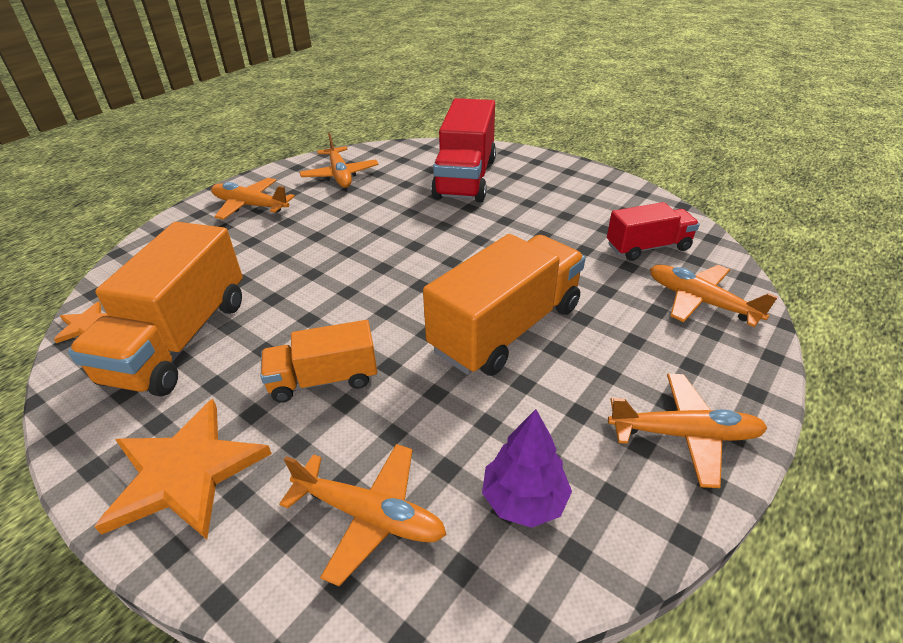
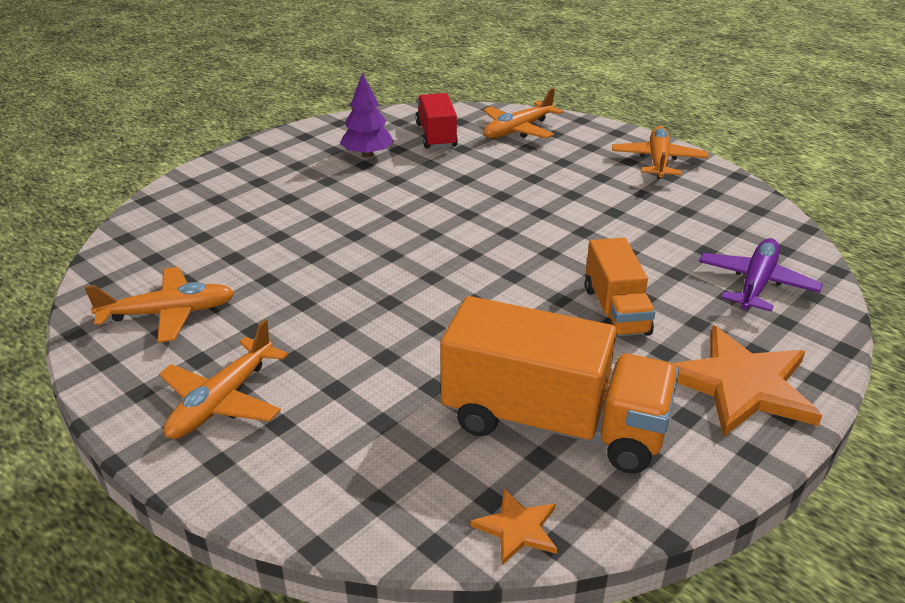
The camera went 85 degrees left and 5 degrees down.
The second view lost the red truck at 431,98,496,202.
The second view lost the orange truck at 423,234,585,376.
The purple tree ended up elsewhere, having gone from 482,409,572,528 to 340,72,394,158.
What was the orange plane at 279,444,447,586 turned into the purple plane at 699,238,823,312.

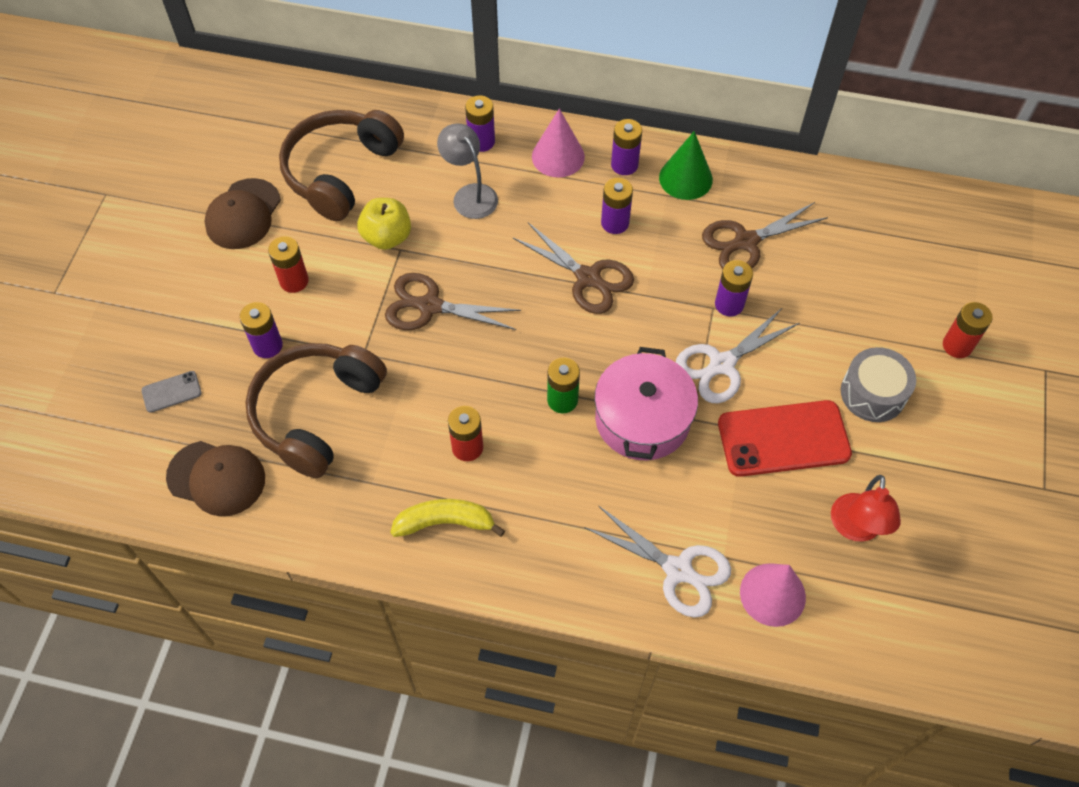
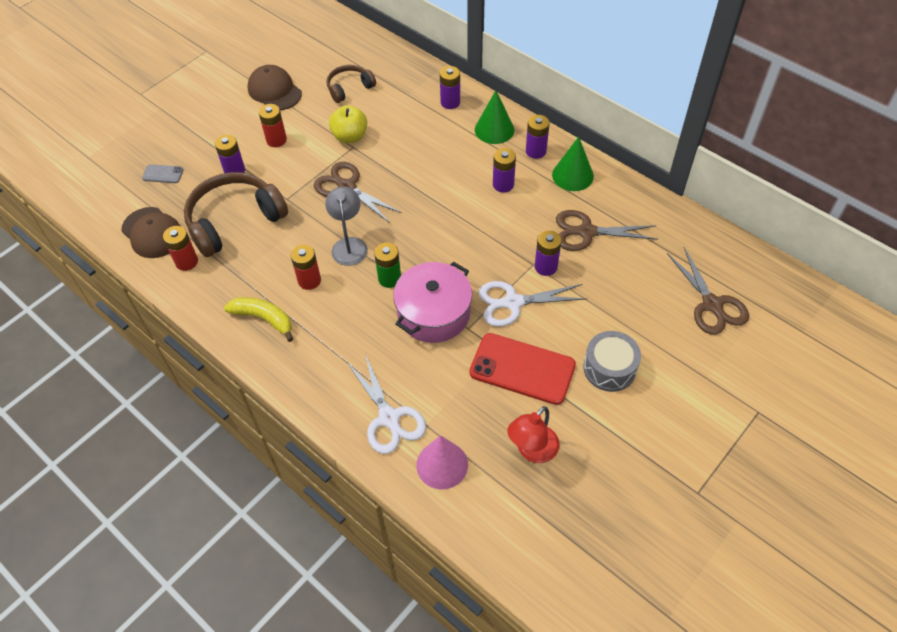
The camera went 30 degrees right and 5 degrees down.
What was the pink cone at 532,109,585,178 turned into the green cone at 475,90,514,144.
The size of the brown headphones at 279,110,404,221 changed by a factor of 0.55.
The grey lamp ended up elsewhere, having gone from 437,124,498,219 to 325,187,368,266.
The brown cap at 205,178,281,249 ended up facing another way, 90 degrees clockwise from before.
The brown scissors ended up elsewhere, having gone from 513,222,634,314 to 667,247,749,335.
The red battery ended up elsewhere, having gone from 943,302,993,358 to 163,226,198,271.

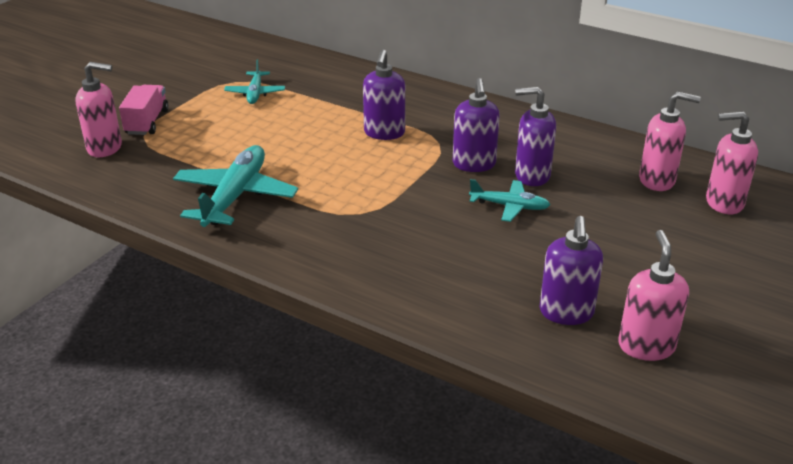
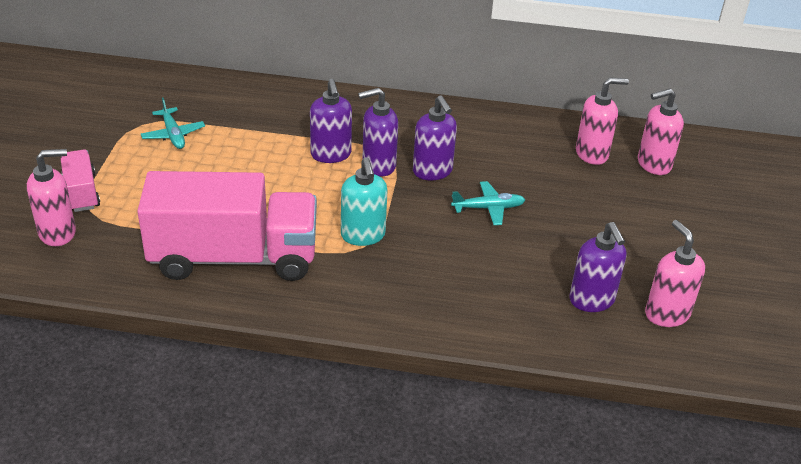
The camera went 25 degrees left and 5 degrees up.
The purple soap dispenser ended up elsewhere, having gone from 515,87,556,186 to 358,88,398,176.
Where the turquoise plane stood at 173,145,298,227, the pink truck came to stand at 137,171,317,281.
The second view gained the turquoise soap dispenser at 341,157,387,246.

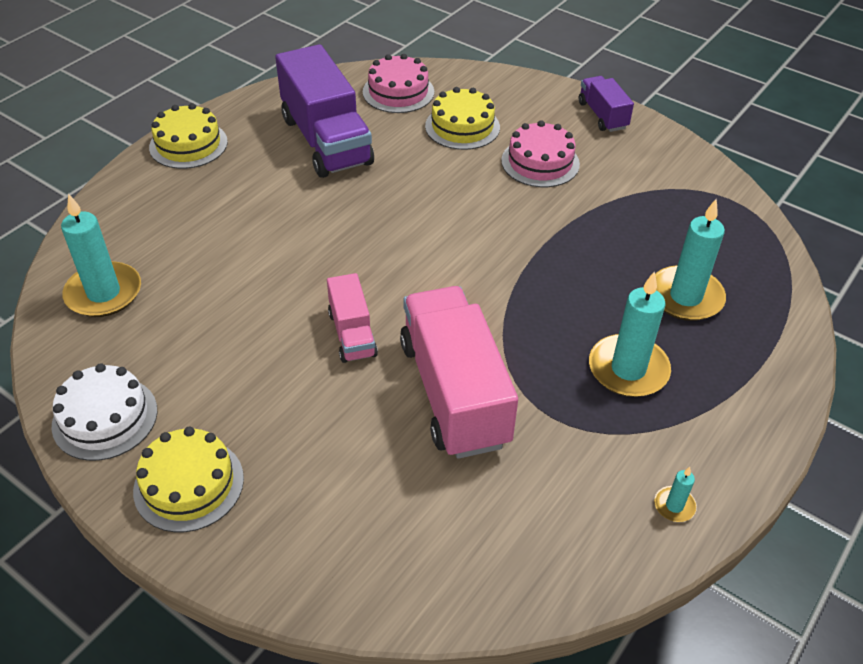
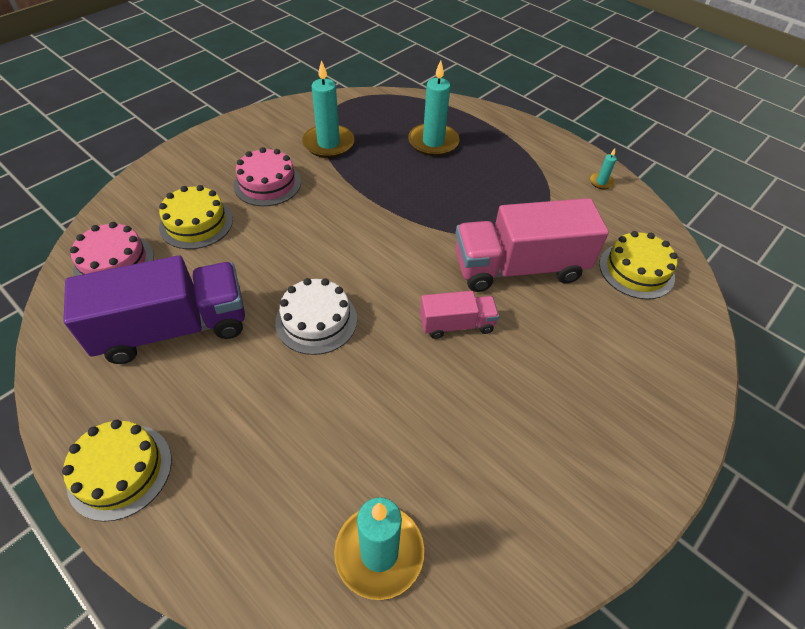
The camera went 85 degrees left and 5 degrees up.
The second view lost the purple truck at 579,76,634,132.
The turquoise candle ended up elsewhere, having gone from 589,271,671,397 to 302,60,354,158.
The white cake ended up elsewhere, having gone from 51,363,157,461 to 275,278,357,355.
The yellow cake ended up elsewhere, having gone from 133,427,244,532 to 599,231,678,299.

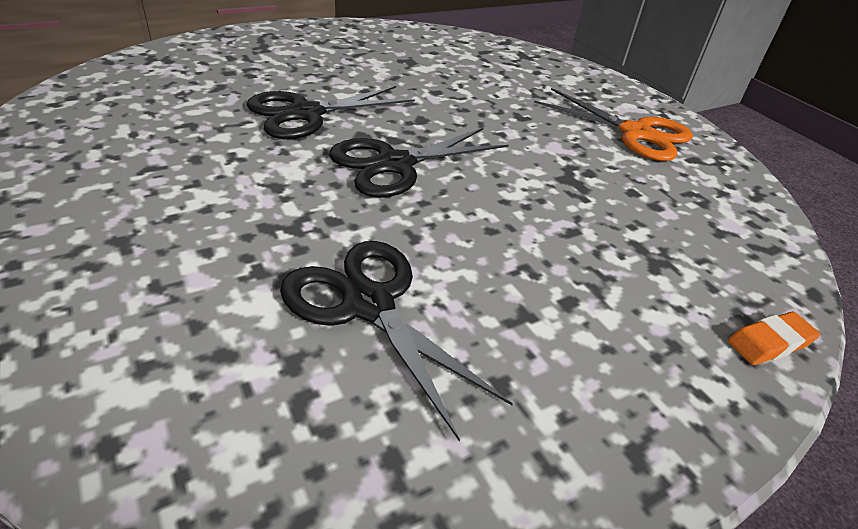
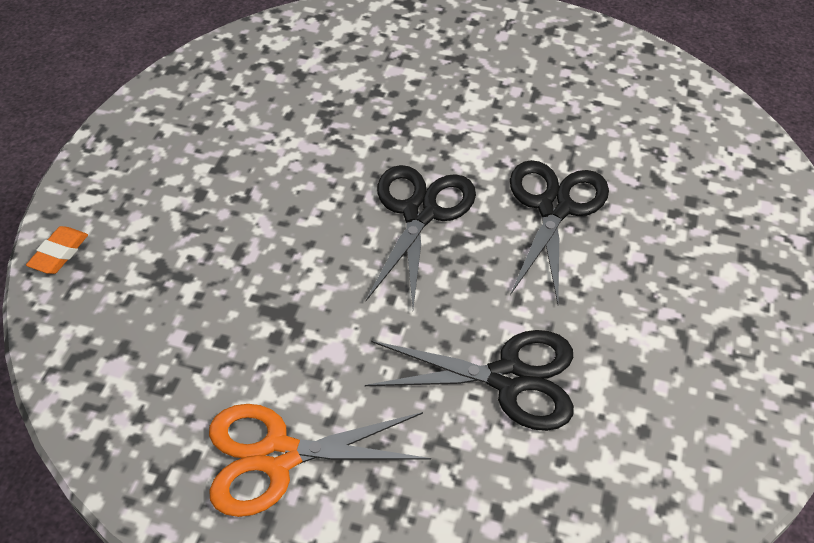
The camera went 140 degrees right and 10 degrees up.
The black scissors ended up elsewhere, having gone from 280,241,513,442 to 365,330,574,431.

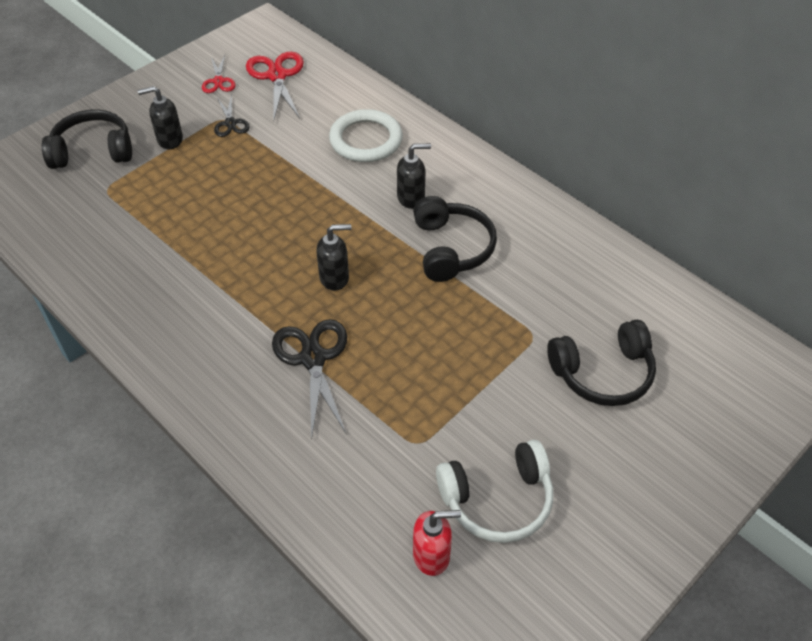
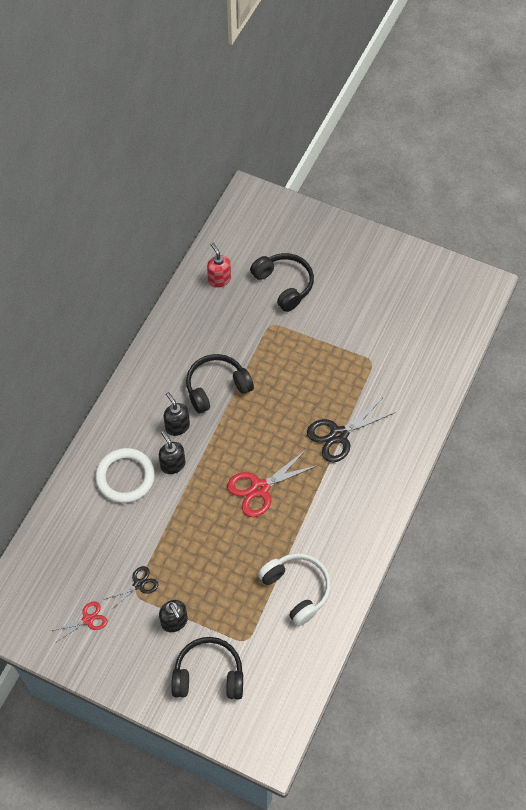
The camera went 110 degrees left and 10 degrees up.
The red scissors ended up elsewhere, having gone from 246,52,304,119 to 227,449,319,517.
The black headphones at 42,110,132,169 ended up facing another way, 120 degrees clockwise from before.
The black soap dispenser ended up elsewhere, having gone from 316,224,351,291 to 159,431,185,474.
The white headphones ended up elsewhere, having gone from 436,440,553,543 to 258,553,331,626.
The red soap dispenser ended up elsewhere, having gone from 413,510,461,576 to 207,243,231,288.

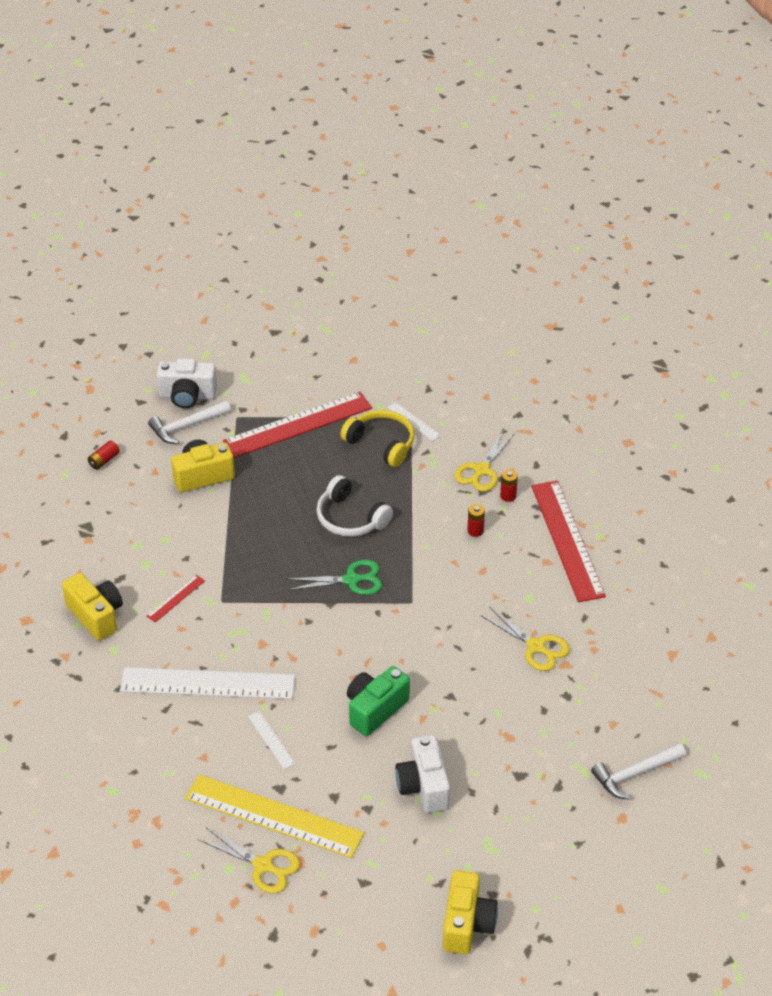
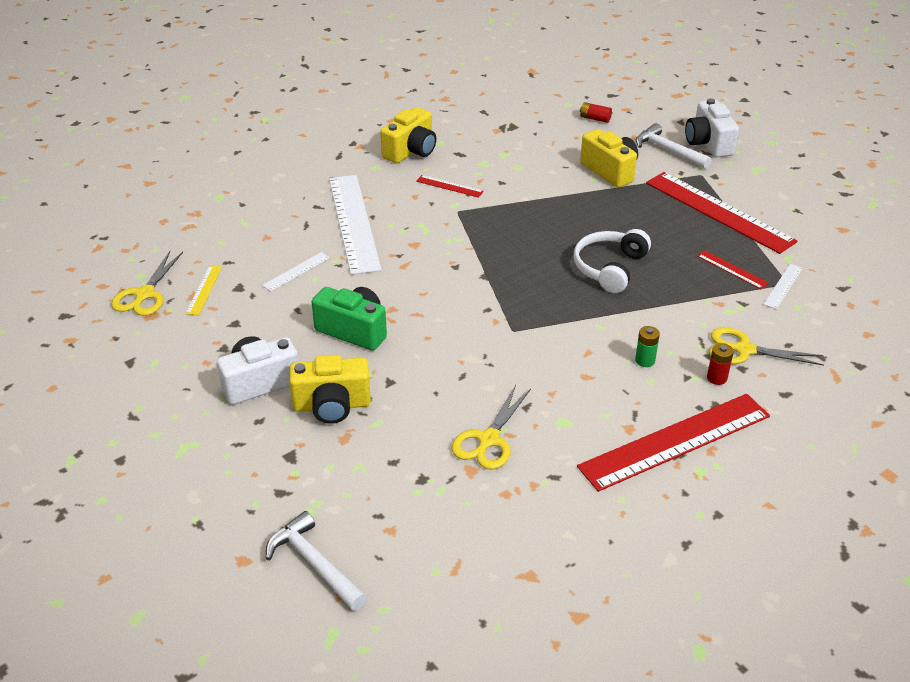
The camera went 75 degrees right and 5 degrees down.
Where the yellow headphones stood at 340,410,414,467, the red ruler came to stand at 697,250,769,289.
What was the red battery at 467,504,485,537 turned into the green battery at 635,326,660,367.
The second view lost the green scissors at 286,560,382,595.
The size of the yellow ruler at 185,774,364,858 changed by a factor of 0.43.
The yellow camera ended up elsewhere, having gone from 443,870,498,954 to 289,355,371,424.

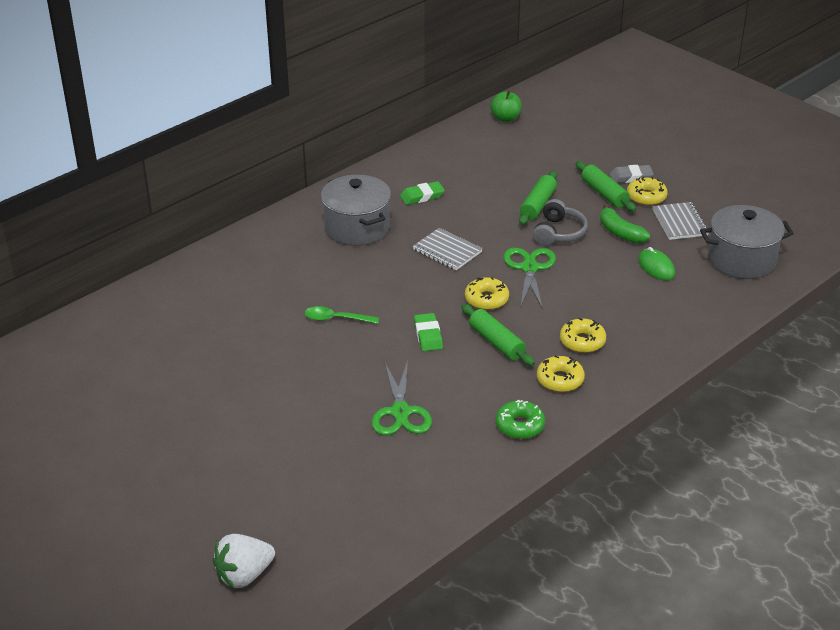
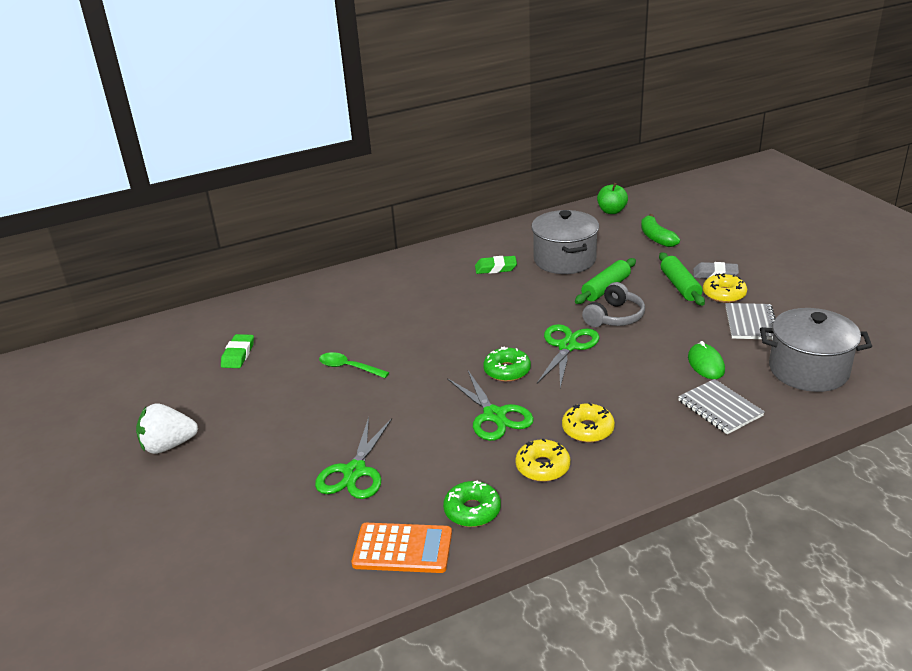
The camera went 20 degrees right and 5 degrees down.
The grey pot ended up elsewhere, having gone from 321,175,391,246 to 531,210,599,274.
The green banana ended up elsewhere, having gone from 600,204,650,244 to 641,214,680,247.
The grey notebook ended up elsewhere, having gone from 413,228,483,270 to 678,379,765,434.
What was the yellow donut at 465,277,509,310 turned into the green donut at 483,347,531,382.
Where the green rolling pin stood at 461,304,535,366, the green scissors came to stand at 447,371,534,441.
The green eraser ended up elsewhere, having gone from 414,313,443,351 to 221,334,254,368.
The white strawberry ended up elsewhere, having gone from 213,534,275,588 to 136,403,198,454.
The second view gained the orange calculator at 351,523,452,573.

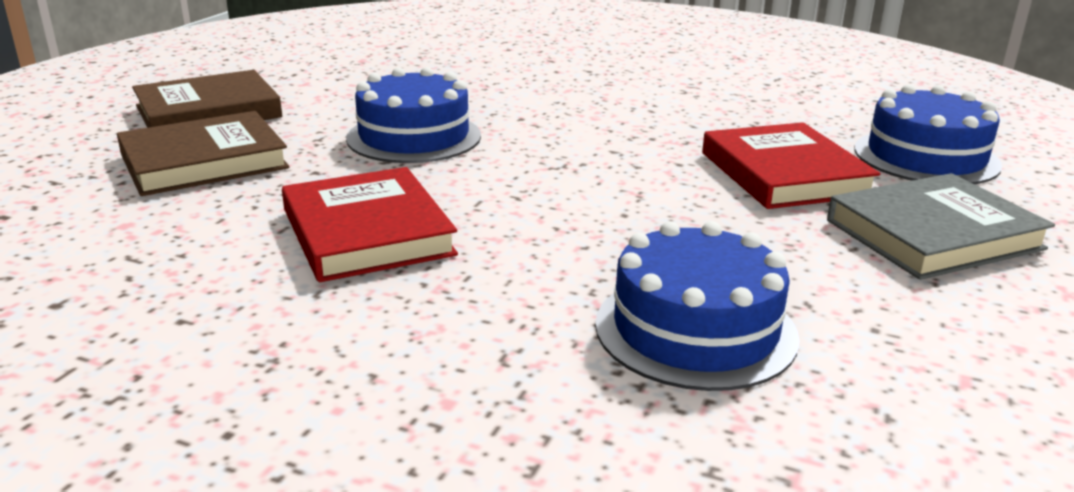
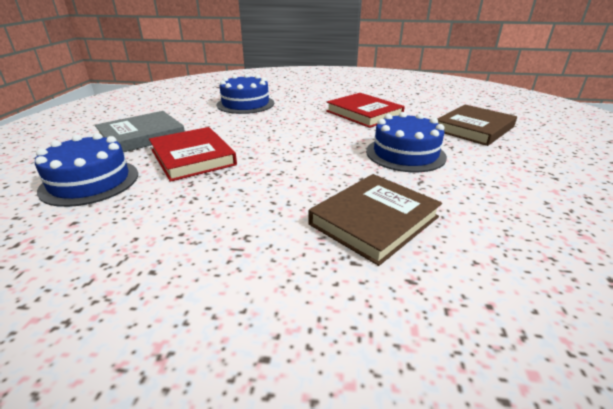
The camera went 165 degrees right and 5 degrees up.
The brown book ended up elsewhere, having gone from 132,70,282,128 to 309,174,442,266.

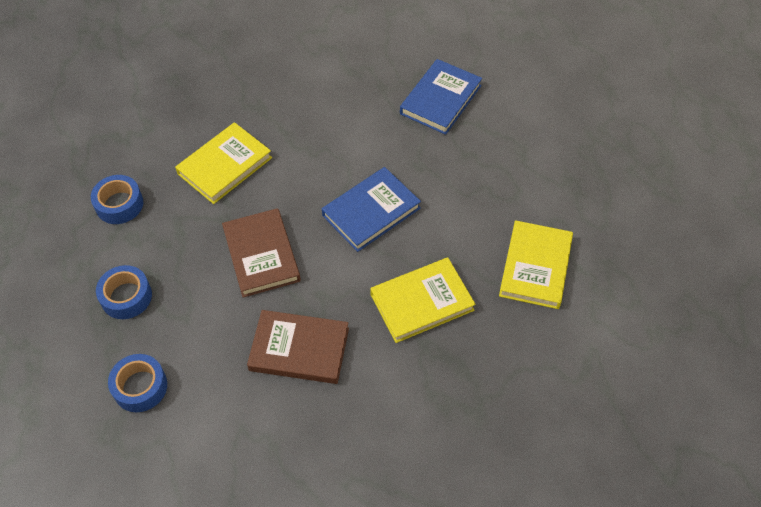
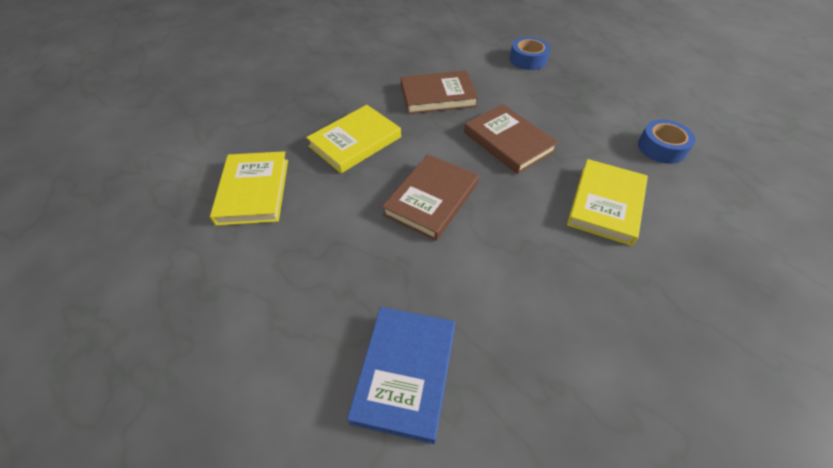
The camera went 160 degrees right and 5 degrees down.
What was the blue book at 322,167,421,252 turned into the brown book at 382,154,479,241.
The second view lost the blue tape at 96,265,152,319.

